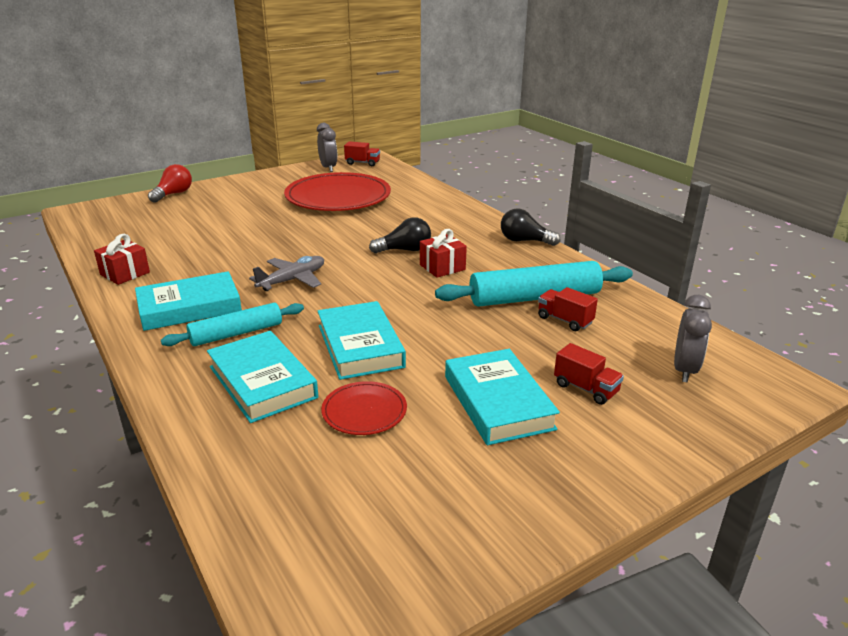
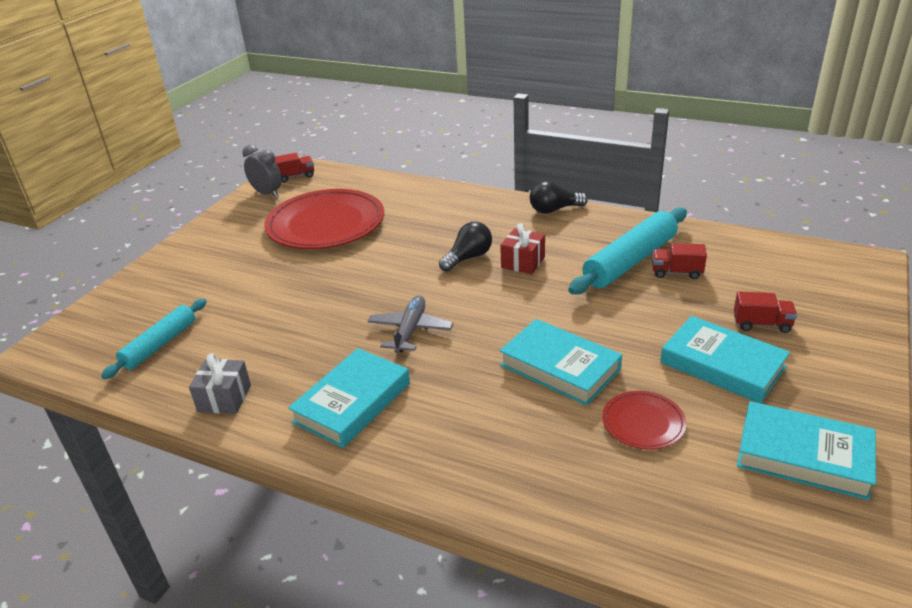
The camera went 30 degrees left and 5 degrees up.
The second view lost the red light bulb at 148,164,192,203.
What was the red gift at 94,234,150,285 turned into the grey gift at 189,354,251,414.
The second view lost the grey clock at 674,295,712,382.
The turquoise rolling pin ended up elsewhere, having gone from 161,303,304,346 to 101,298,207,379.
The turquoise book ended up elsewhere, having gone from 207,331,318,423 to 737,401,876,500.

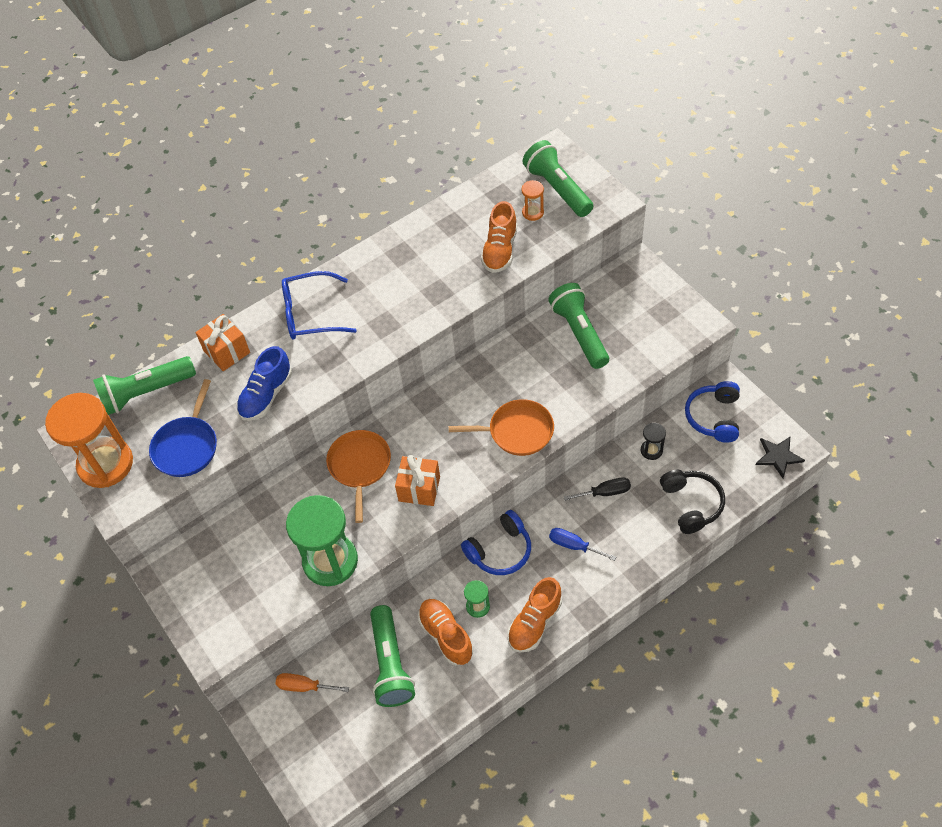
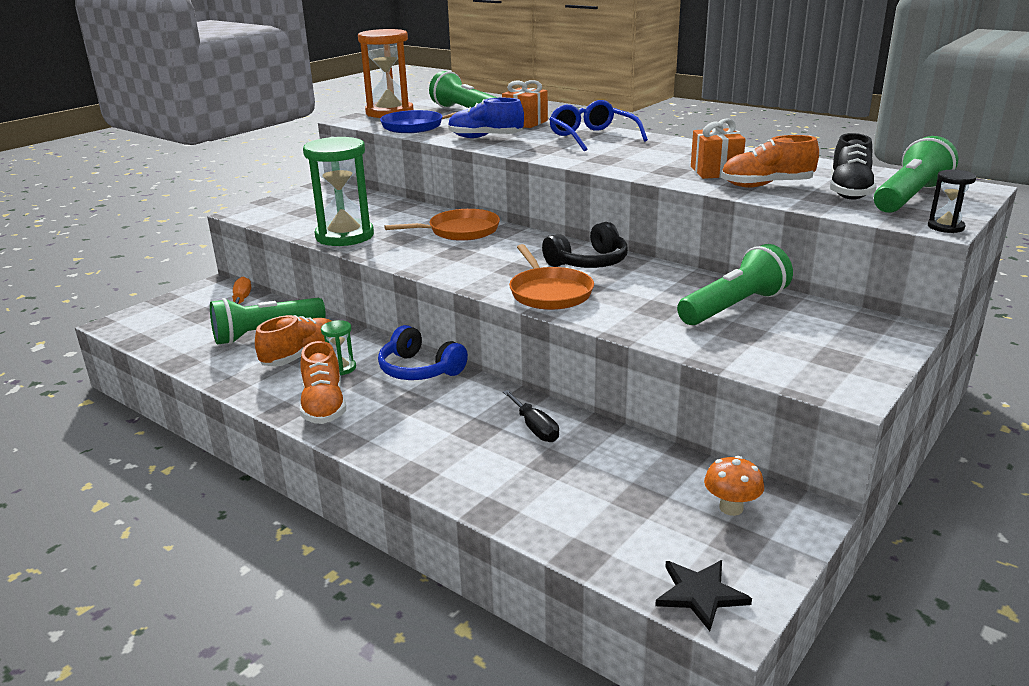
The camera went 70 degrees right and 30 degrees down.
Where the orange hourglass stood at 521,180,544,221, the black shoe came to stand at 830,133,877,199.
Where the blue headphones stood at 685,381,740,443, the orange mushroom came to stand at 704,456,764,516.
The black hourglass ended up elsewhere, having gone from 641,423,666,460 to 928,170,976,233.
The orange gift ended up elsewhere, having gone from 395,455,440,506 to 691,118,746,179.
The black headphones ended up elsewhere, having gone from 660,470,725,534 to 542,222,628,268.
The second view lost the blue screwdriver at 549,528,616,561.
The orange shoe at 507,577,562,653 ended up facing another way, 120 degrees counterclockwise from before.

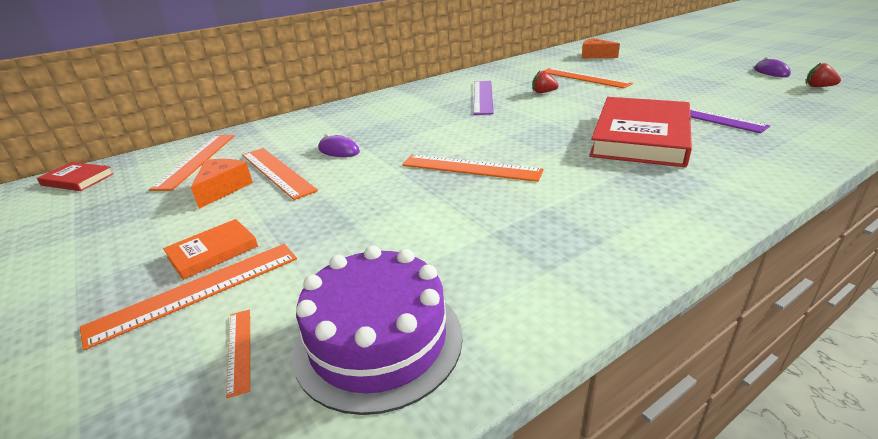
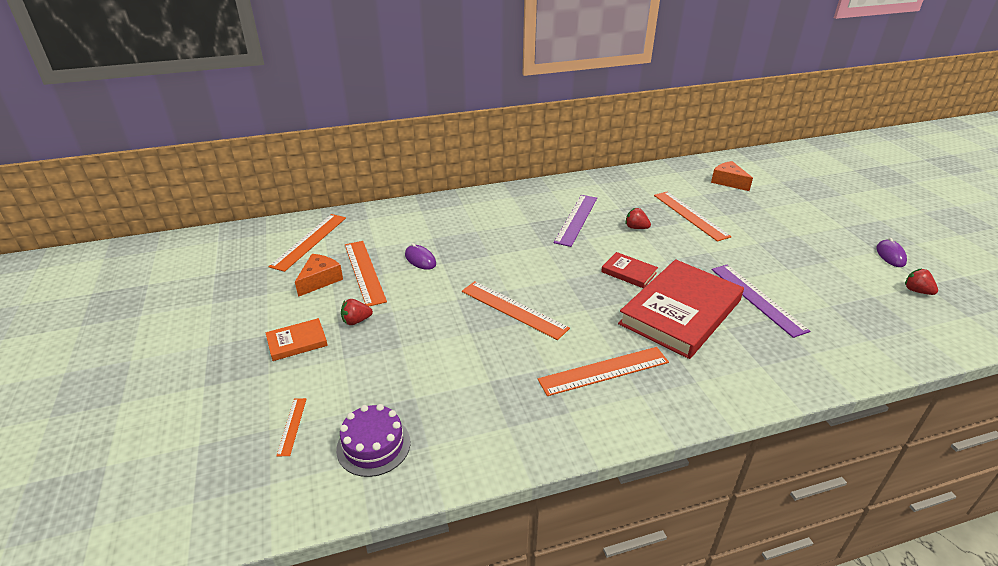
The camera went 15 degrees right and 5 degrees up.
The red book ended up elsewhere, having gone from 37,162,114,191 to 601,252,658,288.
The orange ruler ended up elsewhere, having gone from 80,244,297,350 to 538,347,669,396.
The size of the purple cake at 292,246,463,415 changed by a factor of 0.67.
The second view gained the red strawberry at 341,299,373,325.

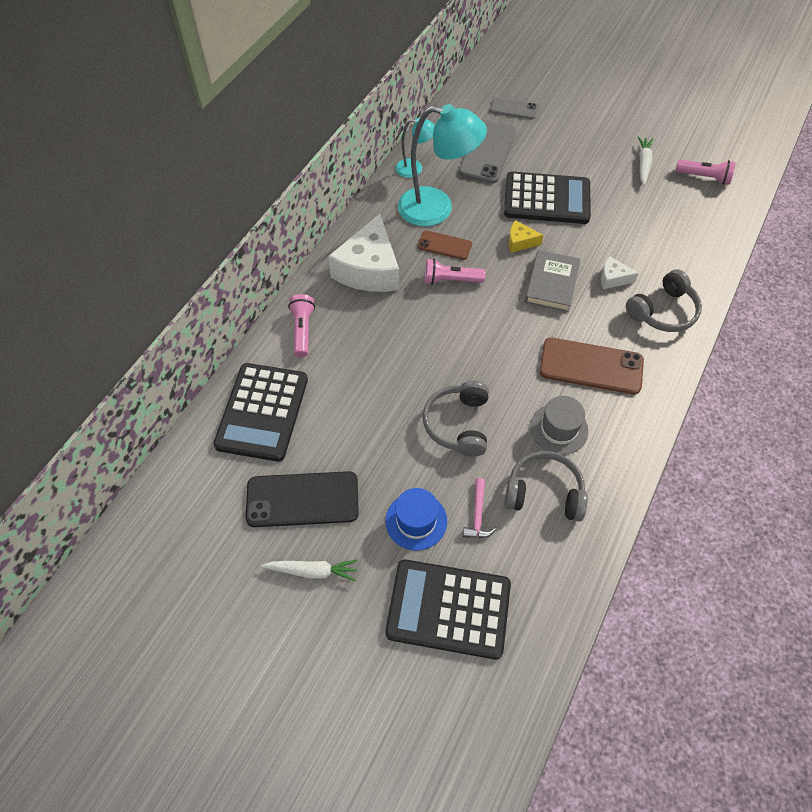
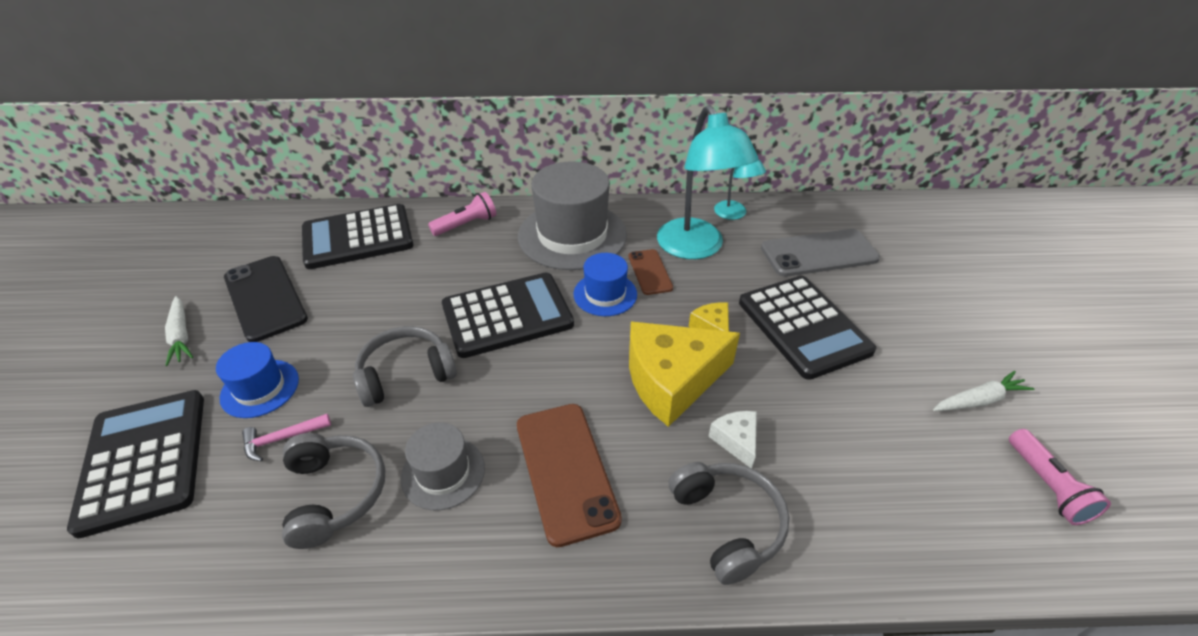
The camera went 60 degrees right and 15 degrees down.
The second view lost the grey phone at 490,97,538,119.
Where the white cheese stood at 328,214,399,292, the grey hat came to stand at 518,161,627,270.
Where the grey book stood at 525,250,581,312, the yellow cheese came to stand at 629,321,740,427.
Where the pink flashlight stood at 425,259,485,285, the blue hat came to stand at 574,253,637,316.
The grey headphones at 626,269,702,332 ended up facing another way, 135 degrees counterclockwise from before.
The second view gained the black calculator at 442,273,574,358.

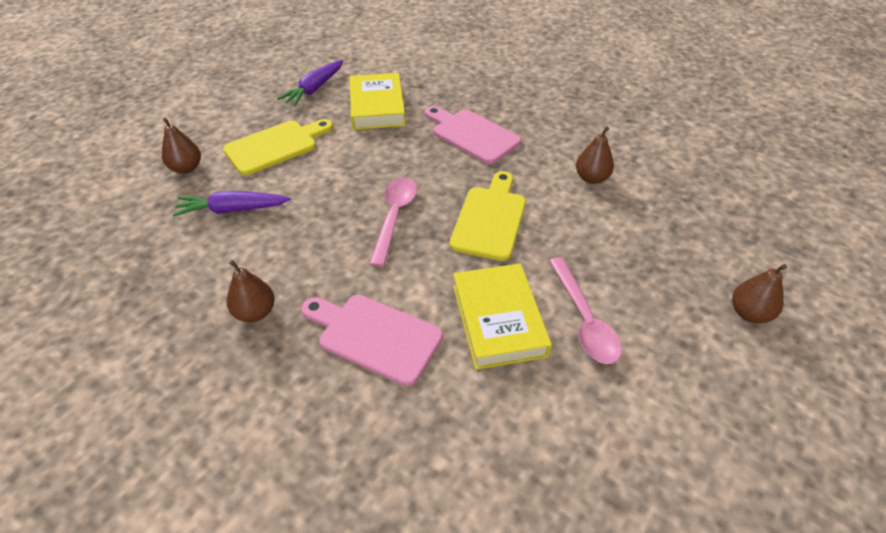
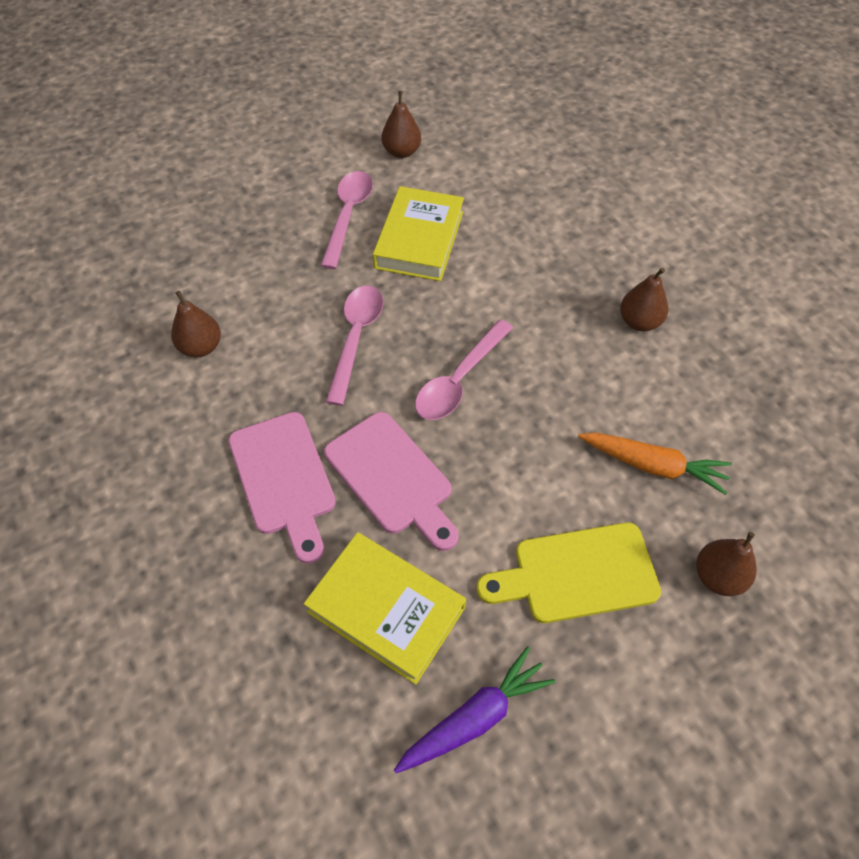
The camera went 155 degrees left and 10 degrees up.
The yellow book at 350,73,405,130 ended up facing another way, 75 degrees counterclockwise from before.
Where the yellow cutting board stood at 449,171,526,261, the pink spoon came to stand at 326,286,383,406.
What was the purple carrot at 173,191,291,216 turned into the orange carrot at 578,433,732,495.
The brown pear ended up elsewhere, having gone from 732,264,787,323 to 382,91,421,158.
The pink cutting board ended up elsewhere, having gone from 301,295,443,386 to 324,412,459,551.

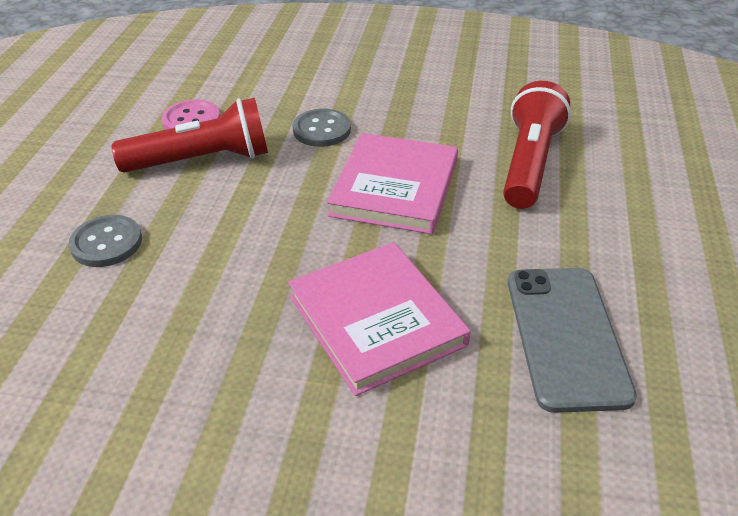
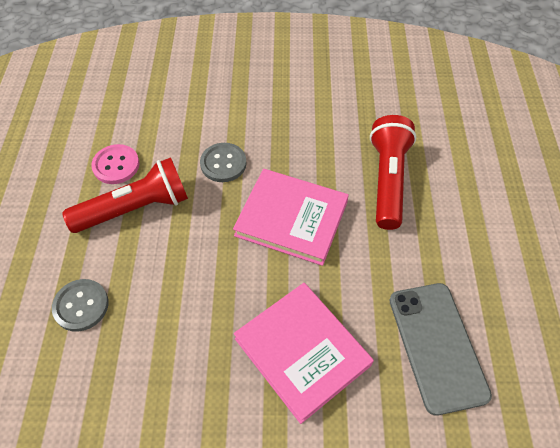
The camera went 10 degrees left and 15 degrees up.
The pink book at 327,133,458,234 ended up facing another way, 75 degrees counterclockwise from before.

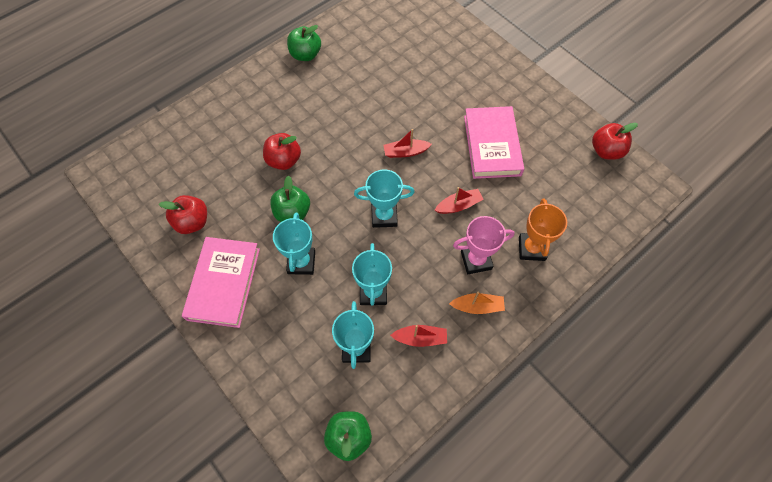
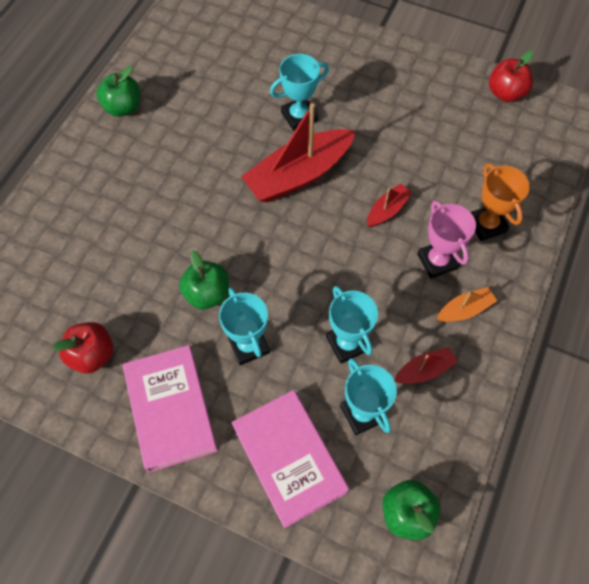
The camera went 25 degrees left and 0 degrees up.
The pink book ended up elsewhere, having gone from 464,106,524,179 to 232,390,349,528.
The size of the red boat at 383,129,432,158 changed by a factor of 2.13.
The second view lost the red apple at 263,133,301,170.
The turquoise trophy ended up elsewhere, having gone from 354,169,415,228 to 270,54,329,131.
The pink trophy at 453,216,515,274 ended up facing another way, 75 degrees counterclockwise from before.

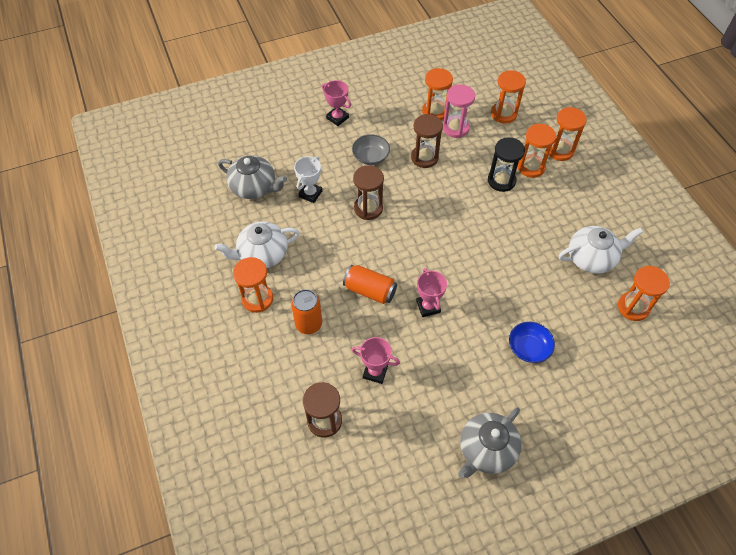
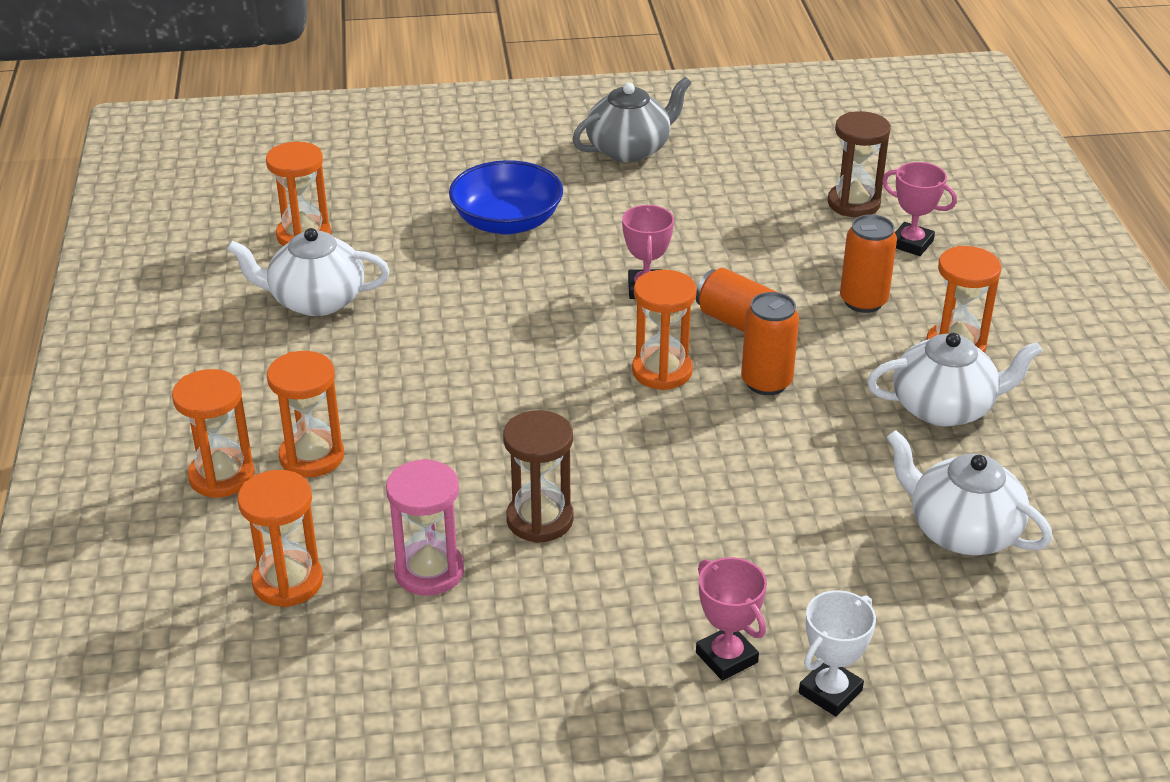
The camera went 165 degrees left and 20 degrees down.
The orange hourglass ended up elsewhere, having gone from 422,68,453,120 to 632,270,697,390.
The second view lost the grey bowl at 352,134,390,165.
The second view lost the black hourglass at 488,137,525,192.
What was the grey teapot at 218,155,287,199 turned into the white teapot at 887,430,1053,555.
The white trophy ended up elsewhere, having gone from 294,156,322,203 to 799,590,876,716.
The second view lost the brown hourglass at 353,165,384,220.
The size of the blue bowl at 509,322,555,363 changed by a factor of 1.54.
The pink trophy ended up elsewhere, having gone from 352,337,400,384 to 882,162,957,256.
The second view gained the orange can at 741,292,799,395.

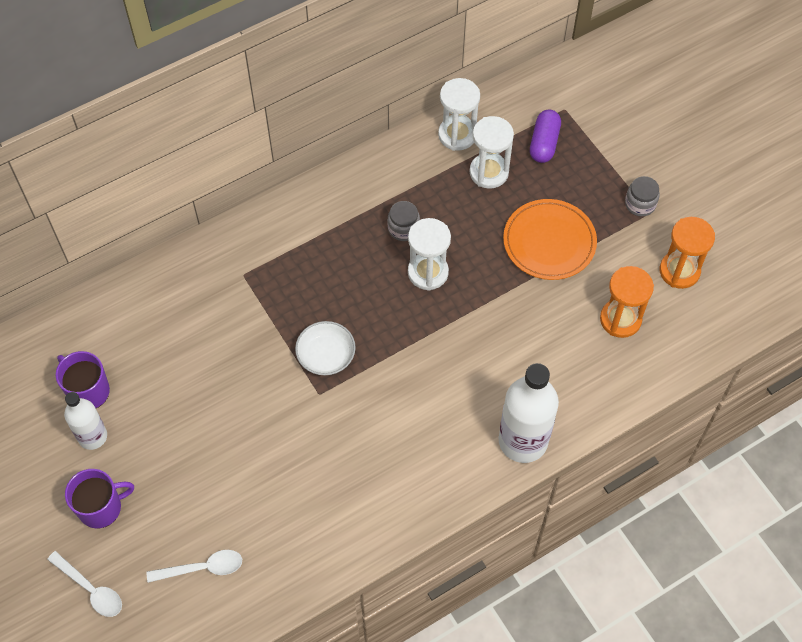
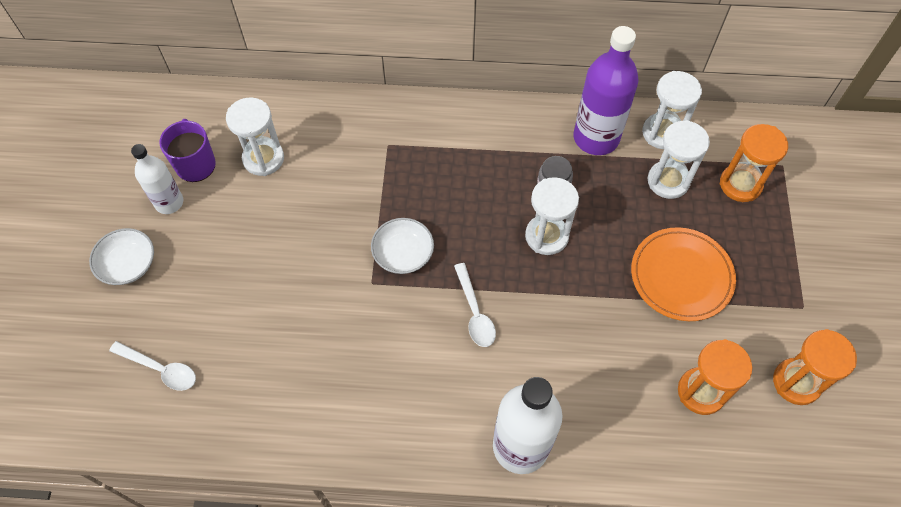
The camera went 35 degrees right and 0 degrees up.
Where the purple capsule stood at 530,109,561,163, the orange hourglass came to stand at 720,124,788,202.
The second view lost the grey jar at 625,176,660,216.
Where the purple mug stood at 65,469,134,528, the white bowl came to stand at 89,228,154,285.
The white spoon ended up elsewhere, having gone from 47,551,122,617 to 454,263,496,347.
The second view gained the purple bottle at 574,26,639,155.
The second view gained the white hourglass at 226,98,284,176.

